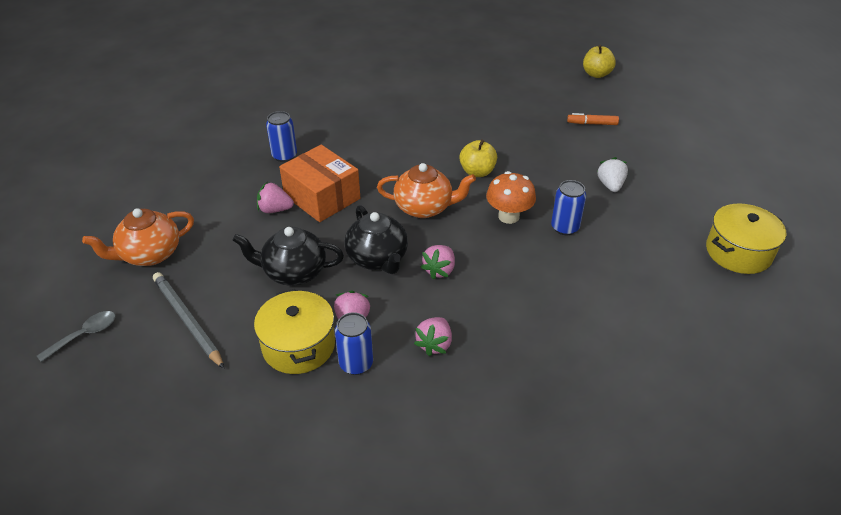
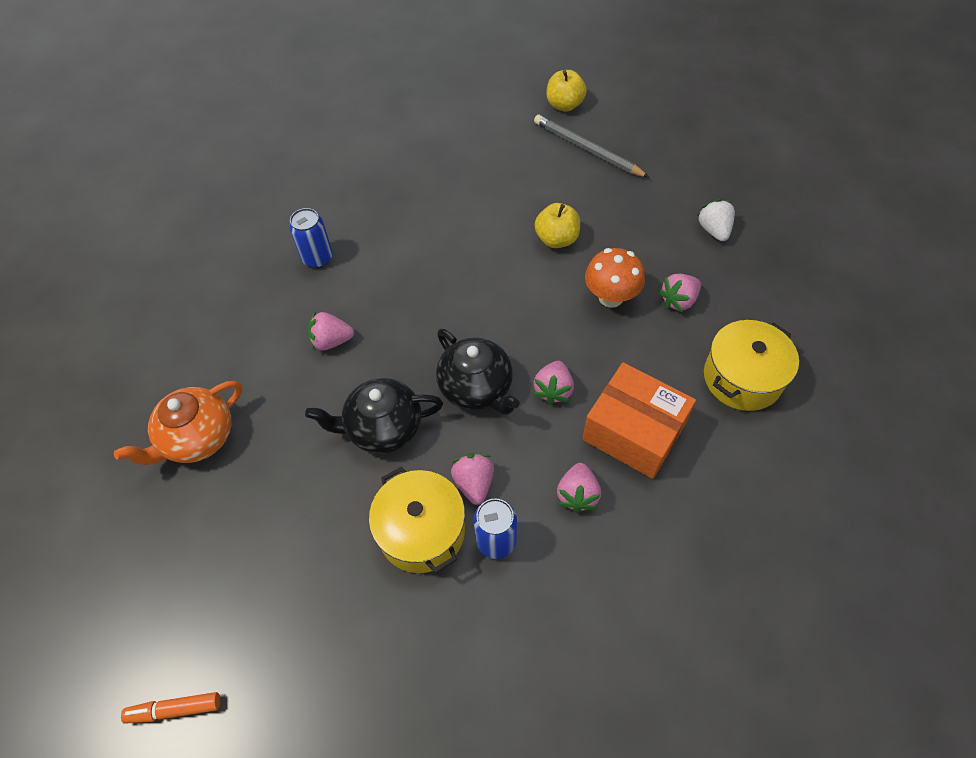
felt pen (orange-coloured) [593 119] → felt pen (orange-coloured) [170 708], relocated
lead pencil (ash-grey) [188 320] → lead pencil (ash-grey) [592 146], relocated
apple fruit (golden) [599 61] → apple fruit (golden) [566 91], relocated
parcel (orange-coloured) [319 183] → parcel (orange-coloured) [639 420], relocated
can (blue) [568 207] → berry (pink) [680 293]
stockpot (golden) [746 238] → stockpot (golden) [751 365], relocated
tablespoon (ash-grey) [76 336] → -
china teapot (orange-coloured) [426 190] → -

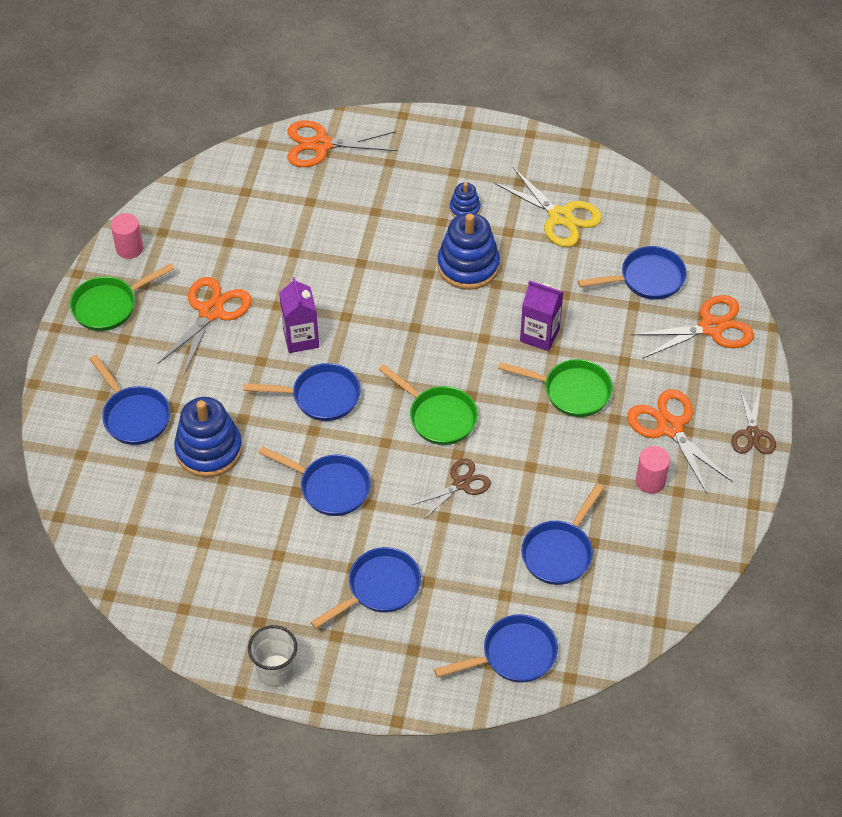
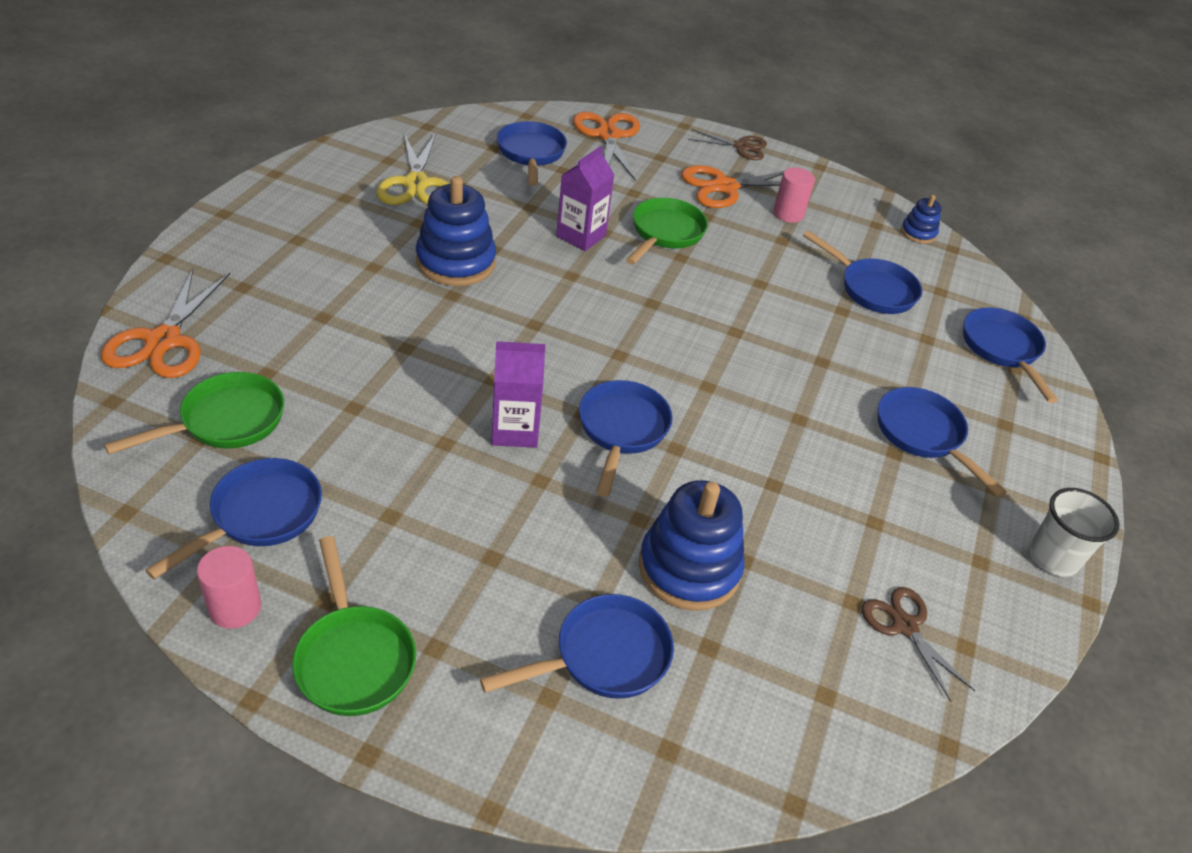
pan (leaf-green) [428 404] → pan (leaf-green) [194 413], relocated
pan (blue) [314 481] → pan (blue) [233 518], relocated
pair of scissors (golden) [548 207] → pair of scissors (golden) [412 169], 120 degrees clockwise
pair of scissors (brown) [451 489] → pair of scissors (brown) [918 644], relocated
stacking rings (blue) [465 199] → stacking rings (blue) [921 219], relocated
pair of scissors (orange-coloured) [205 326] → -

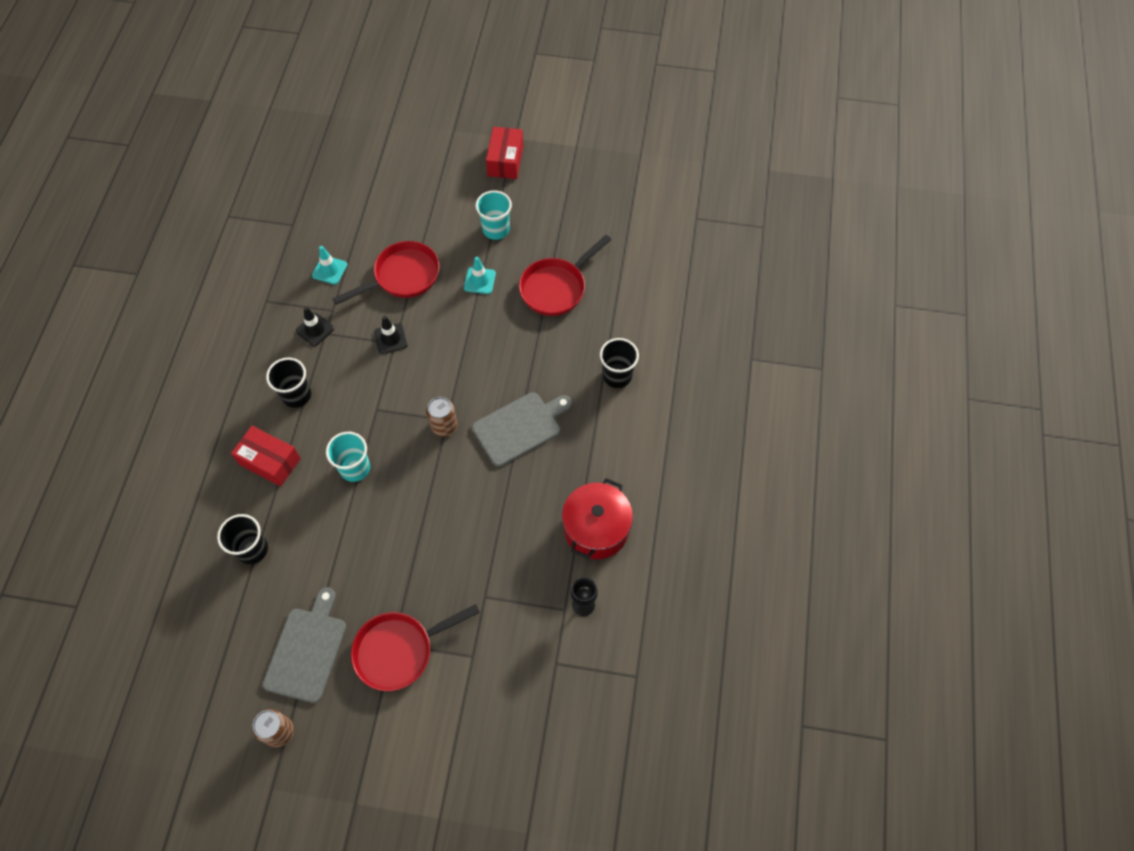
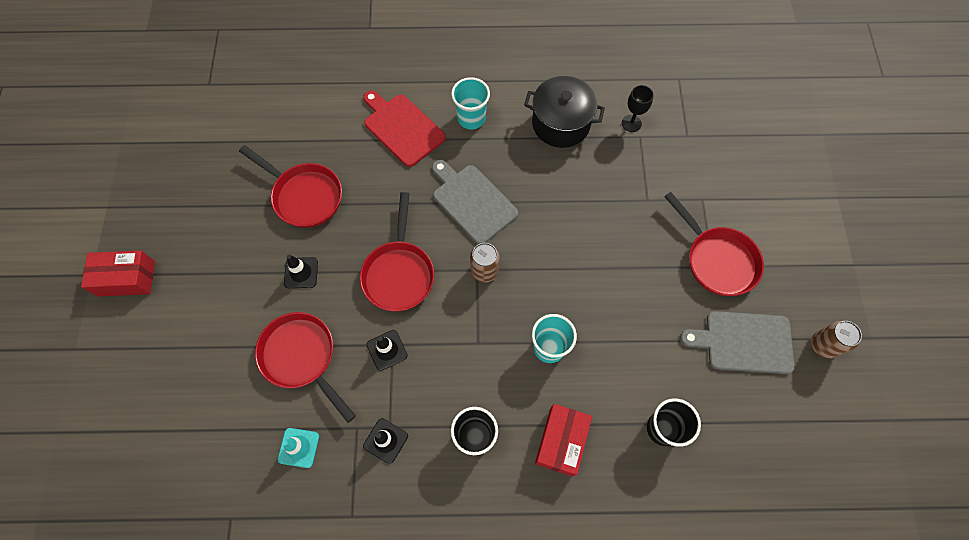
safety cone (teal) [480 275] → safety cone (jet-black) [301 271]
- → pan (red) [397 251]
beaker (jet-black) [619 363] → chopping board (red) [404 128]
beaker (teal) [493 215] → beaker (teal) [470 103], relocated
stockpot (red) [597 518] → stockpot (jet-black) [564 112]

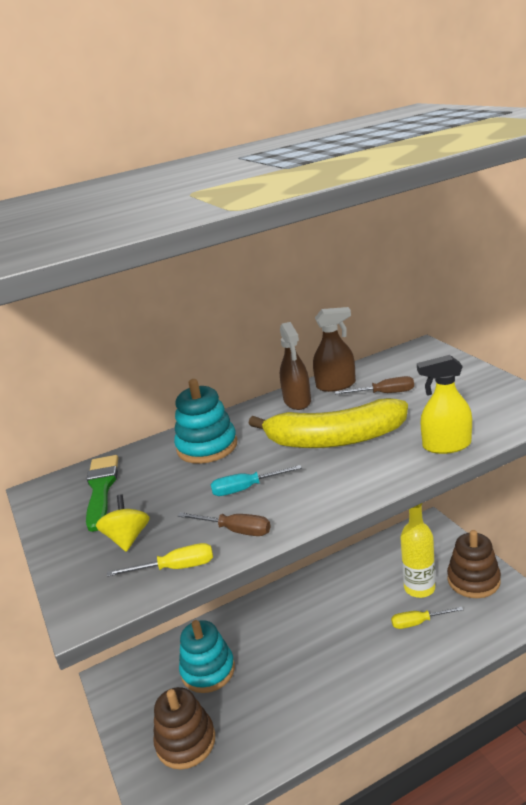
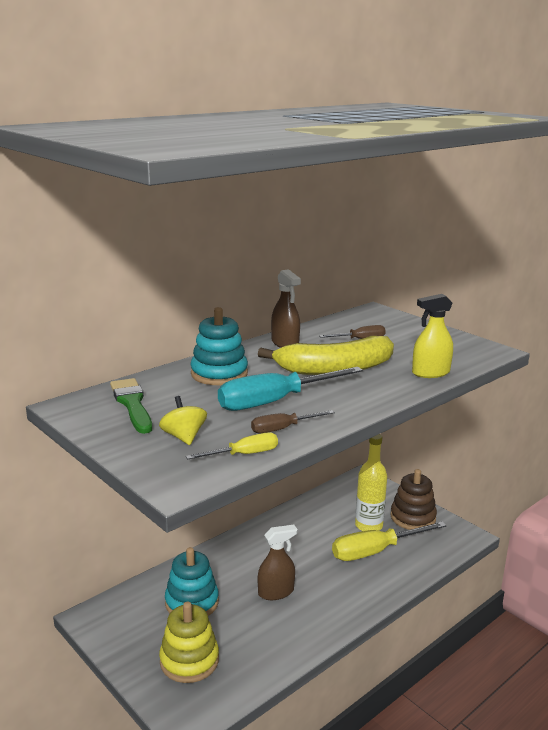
stacking rings (brown) [184 728] → stacking rings (golden) [189 642]
flat screwdriver (teal) [256 480] → flat screwdriver (teal) [290 389], x1.94
flat screwdriver (brown) [224 524] → flat screwdriver (brown) [293 421], 150 degrees clockwise
sprayer (brown) [334 349] → sprayer (brown) [277 562], relocated
flat screwdriver (golden) [427 618] → flat screwdriver (golden) [389 541], x1.94

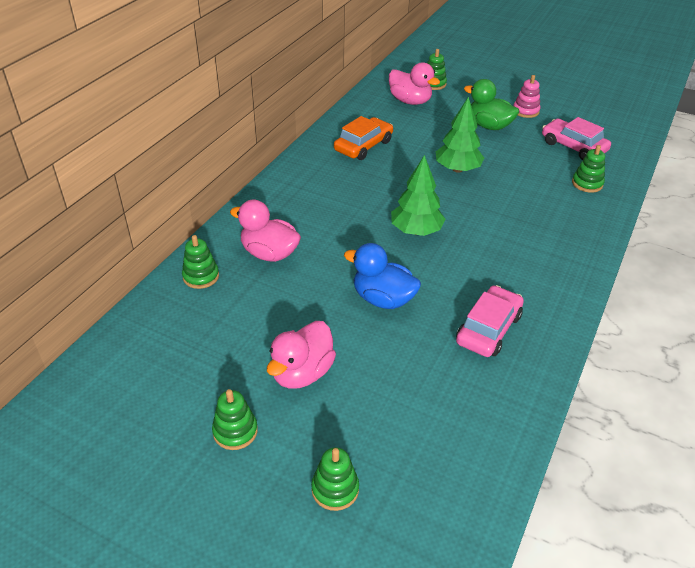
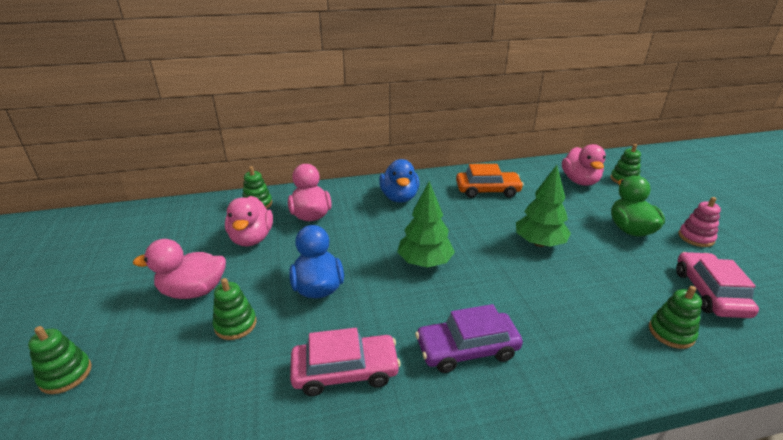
stacking rings (leaf-green) [235 419] → stacking rings (leaf-green) [235 309], relocated
- → duck (pink) [249 221]
- → duck (blue) [399 181]
- → toy car (purple) [469 338]

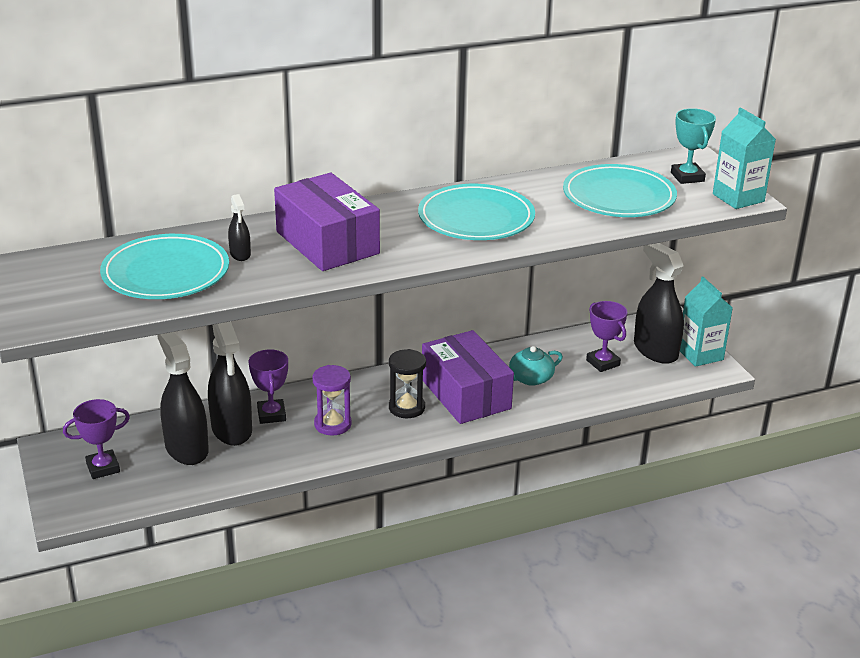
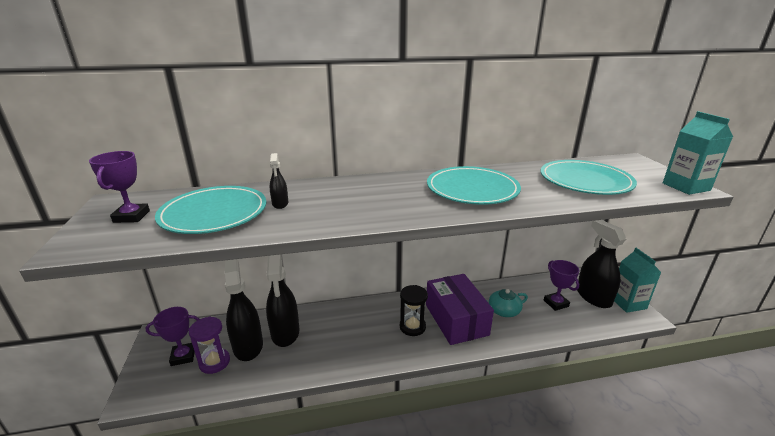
prize cup (purple) [268 386] → prize cup (purple) [119 187], relocated
sandglass (purple) [332 400] → sandglass (purple) [209 345], relocated
parcel (purple) [327 222] → -
prize cup (teal) [693 146] → -

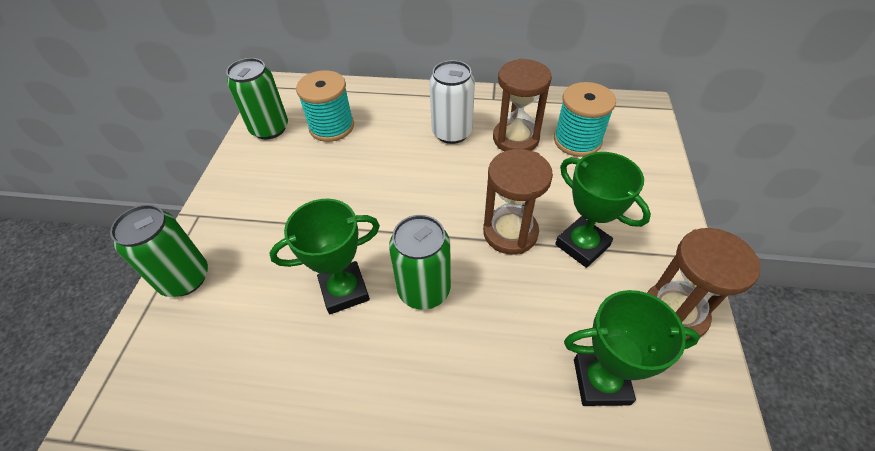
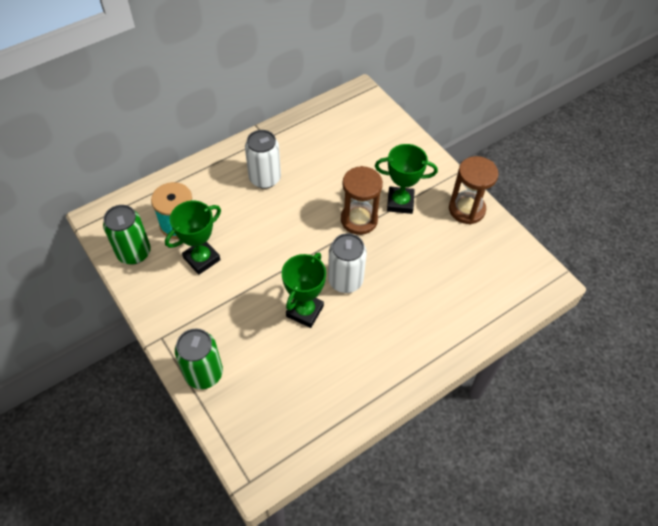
prize cup (leaf-green) [632 348] → prize cup (leaf-green) [193 237], relocated
can (leaf-green) [420 262] → can (white) [347 263]
sandglass (brown) [522 105] → -
reel of thread (teal) [585 119] → -

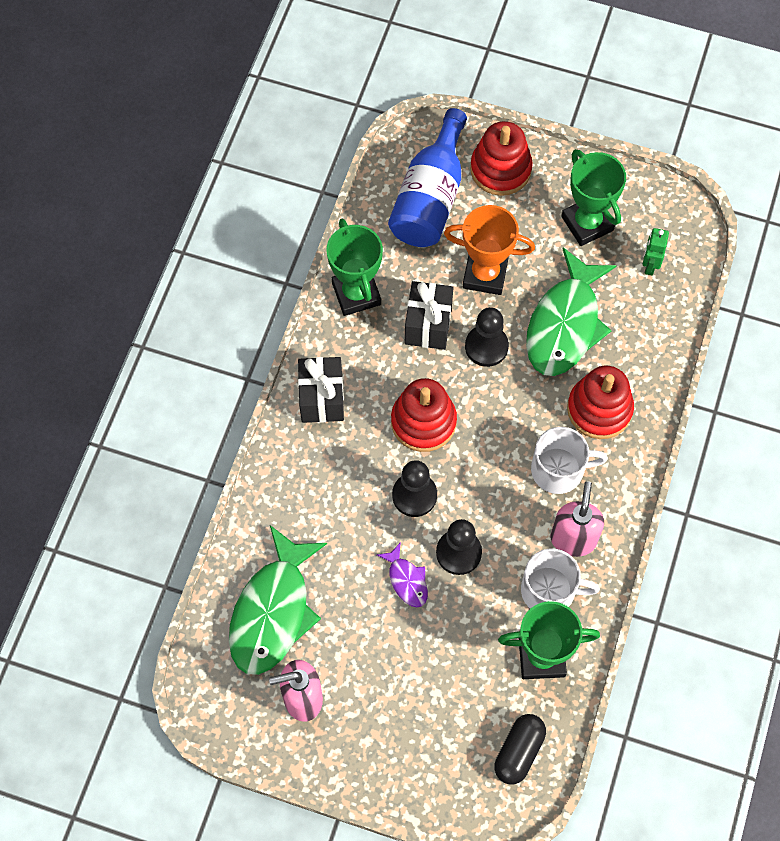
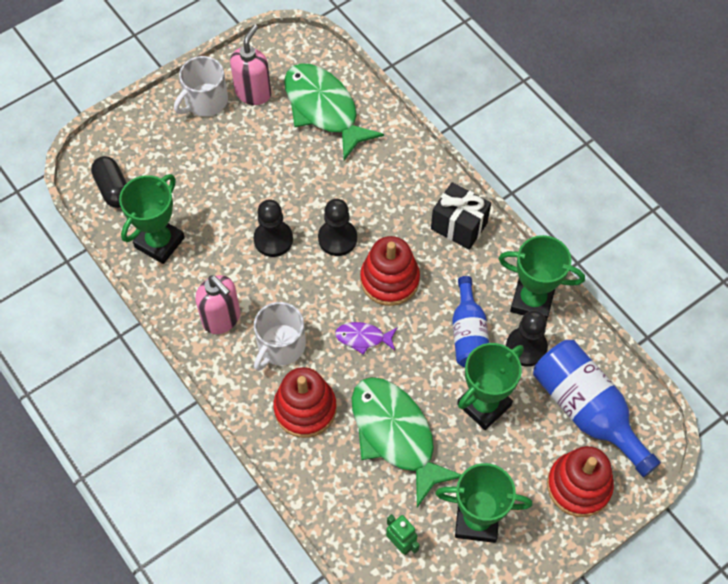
coffee mug (white) [560 578] → coffee mug (white) [201 86], relocated
fish (purple) [402 574] → fish (purple) [366 338], relocated
gift (jet-black) [429 315] → bottle (blue) [470 321]
prize cup (orange-coloured) [489 250] → prize cup (leaf-green) [490 386]
chess pawn (jet-black) [487 337] → chess pawn (jet-black) [527 338], relocated

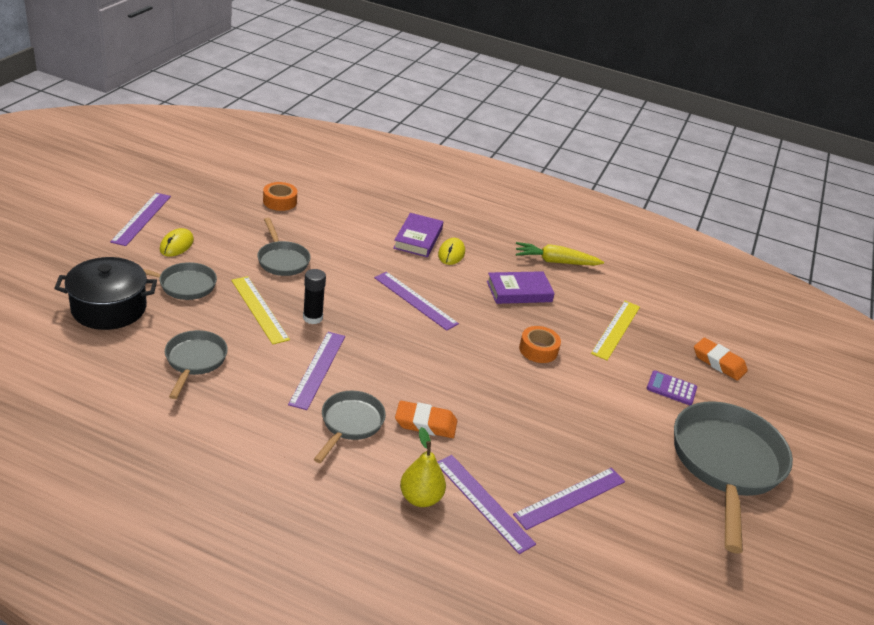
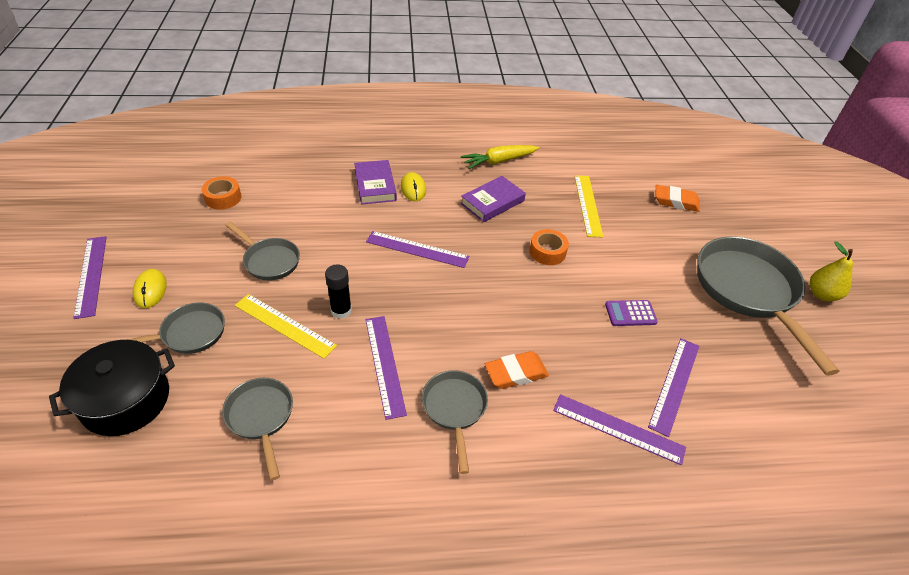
adding machine (purple) [672 387] → adding machine (purple) [631 313], relocated
pear (golden) [423 467] → pear (golden) [831 271], relocated

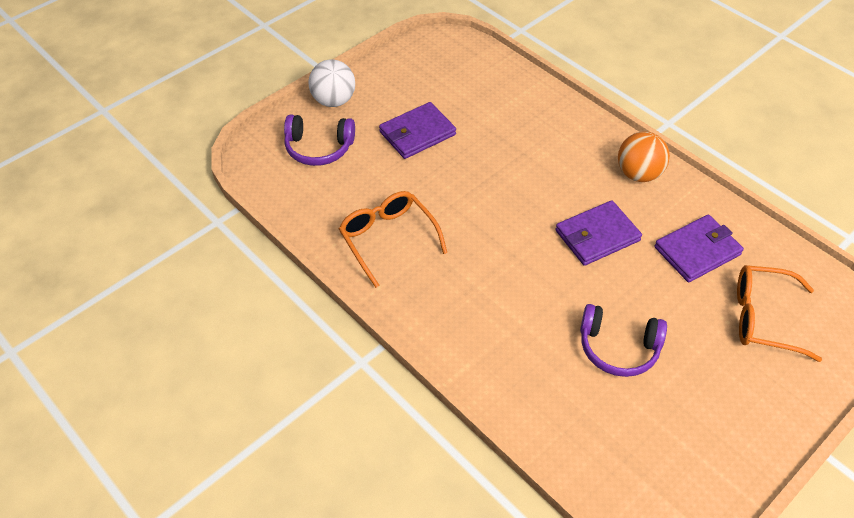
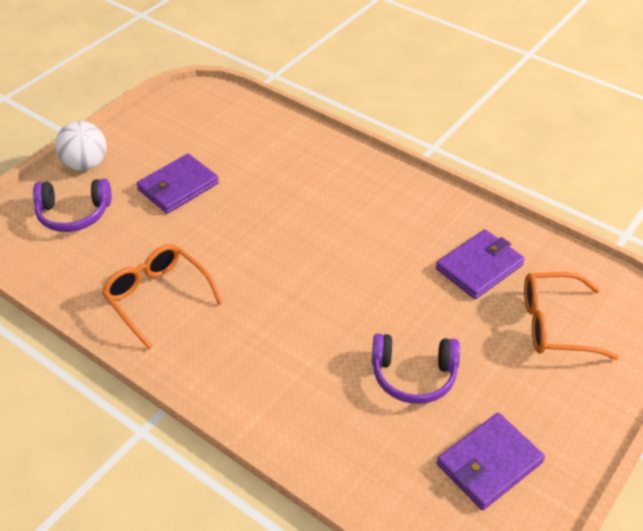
card wallet (purple) [598 233] → card wallet (purple) [491 461], relocated
play ball (orange-coloured) [644 157] → -

